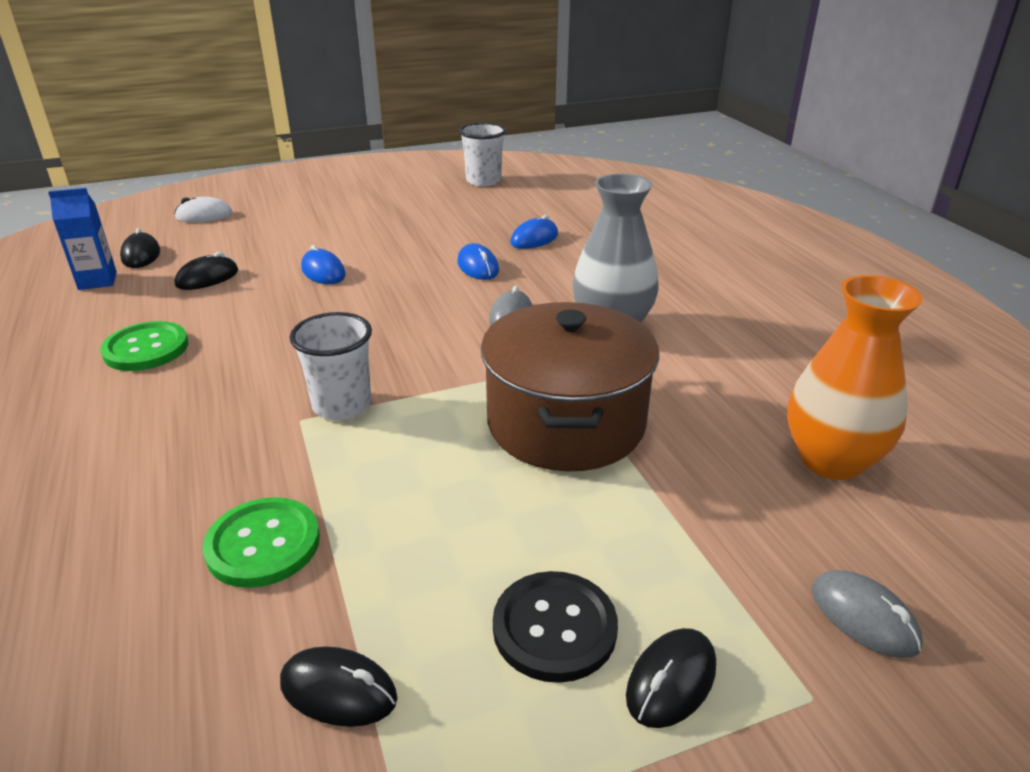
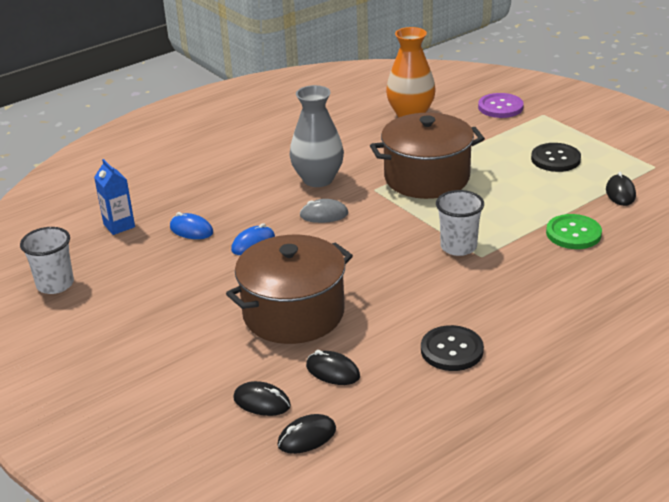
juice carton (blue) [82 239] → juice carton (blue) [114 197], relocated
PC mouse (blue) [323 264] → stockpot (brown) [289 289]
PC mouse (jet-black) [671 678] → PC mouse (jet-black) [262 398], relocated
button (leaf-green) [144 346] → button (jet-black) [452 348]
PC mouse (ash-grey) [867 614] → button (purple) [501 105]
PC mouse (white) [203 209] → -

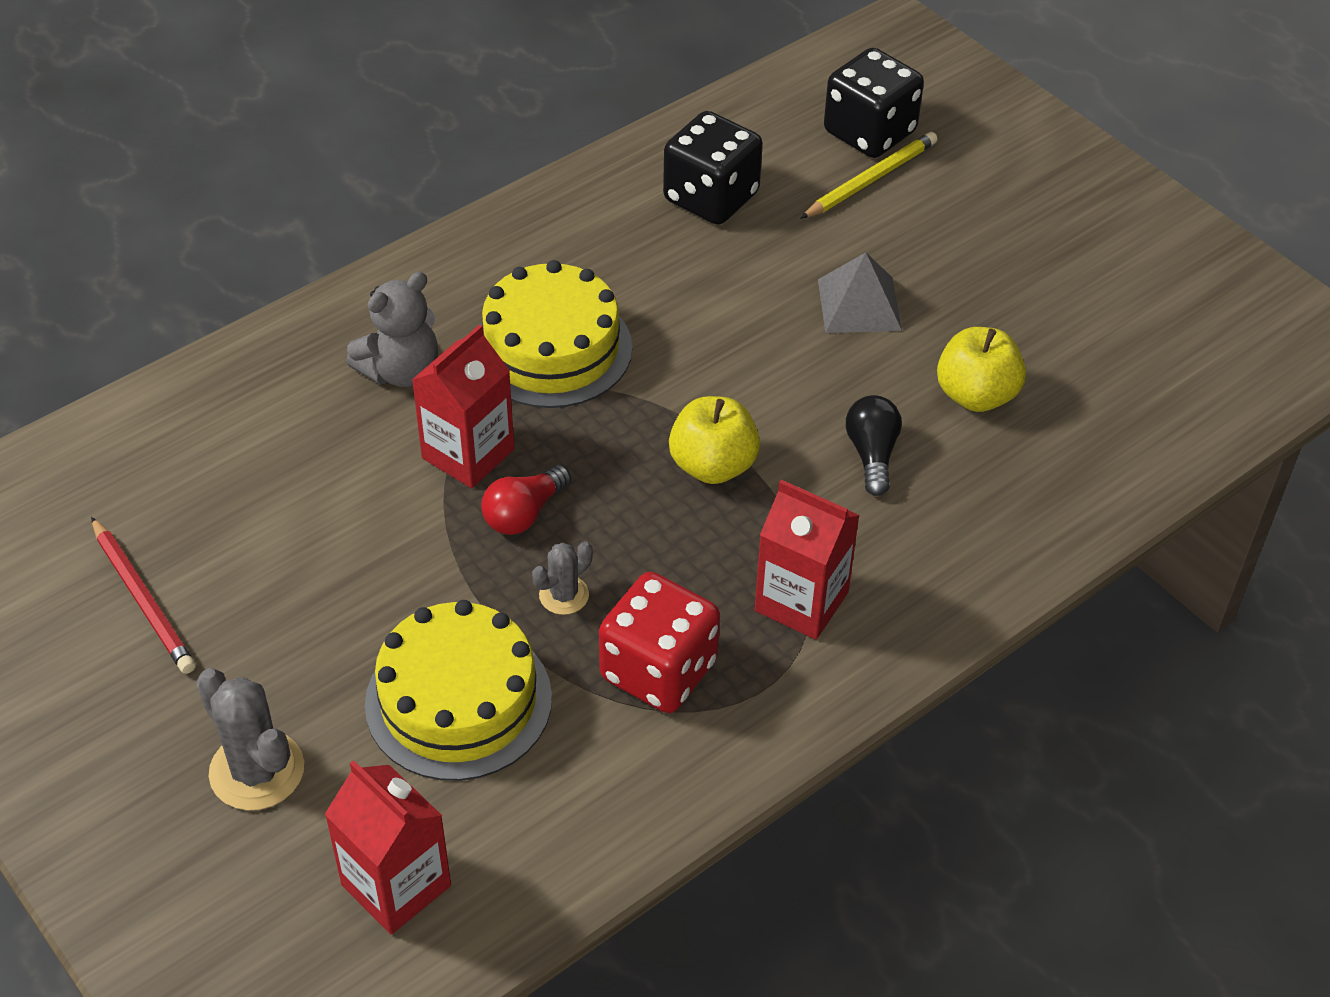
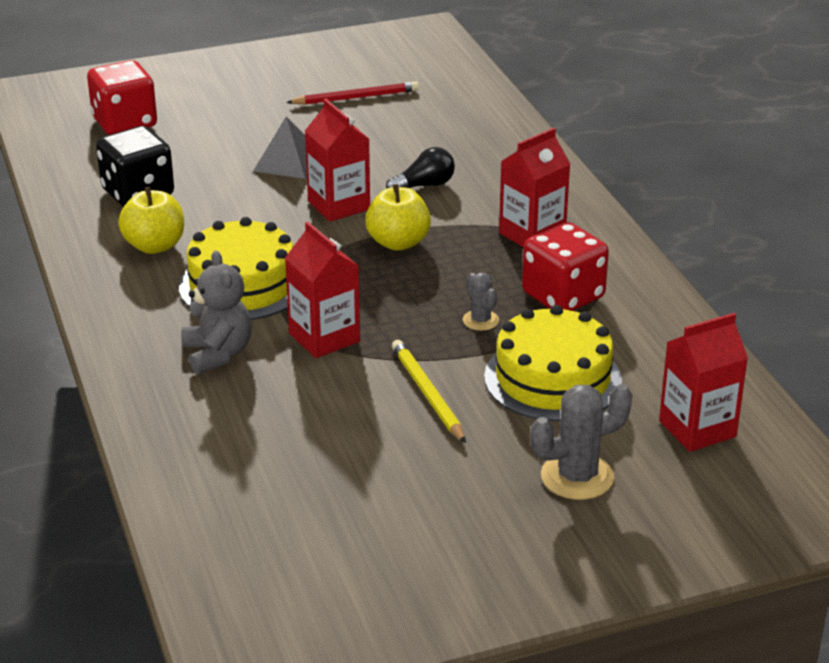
game die (jet-black) [874 103] → game die (red) [122 97]
apple fruit (golden) [981 369] → apple fruit (golden) [151 220], relocated
lead pencil (red) [143 595] → lead pencil (red) [352 93], relocated
- → juice carton (red) [337 160]
bulb (jet-black) [874 445] → bulb (jet-black) [420 168], 135 degrees clockwise
lead pencil (golden) [869 175] → lead pencil (golden) [429 391], relocated
bulb (red) [526 500] → -

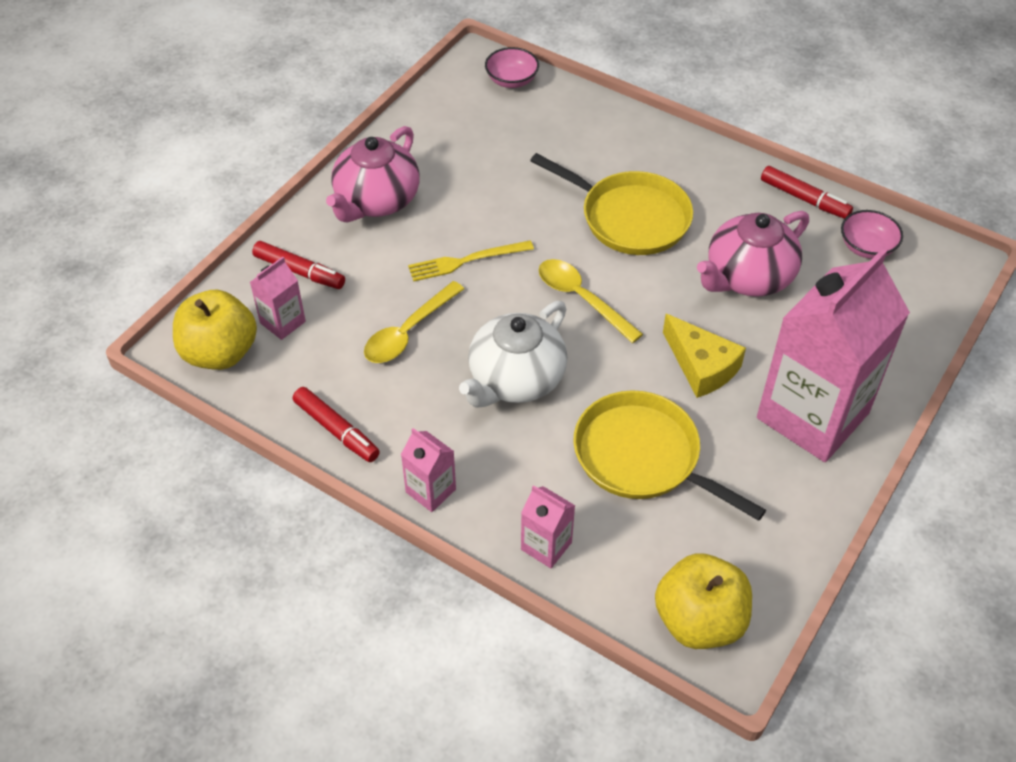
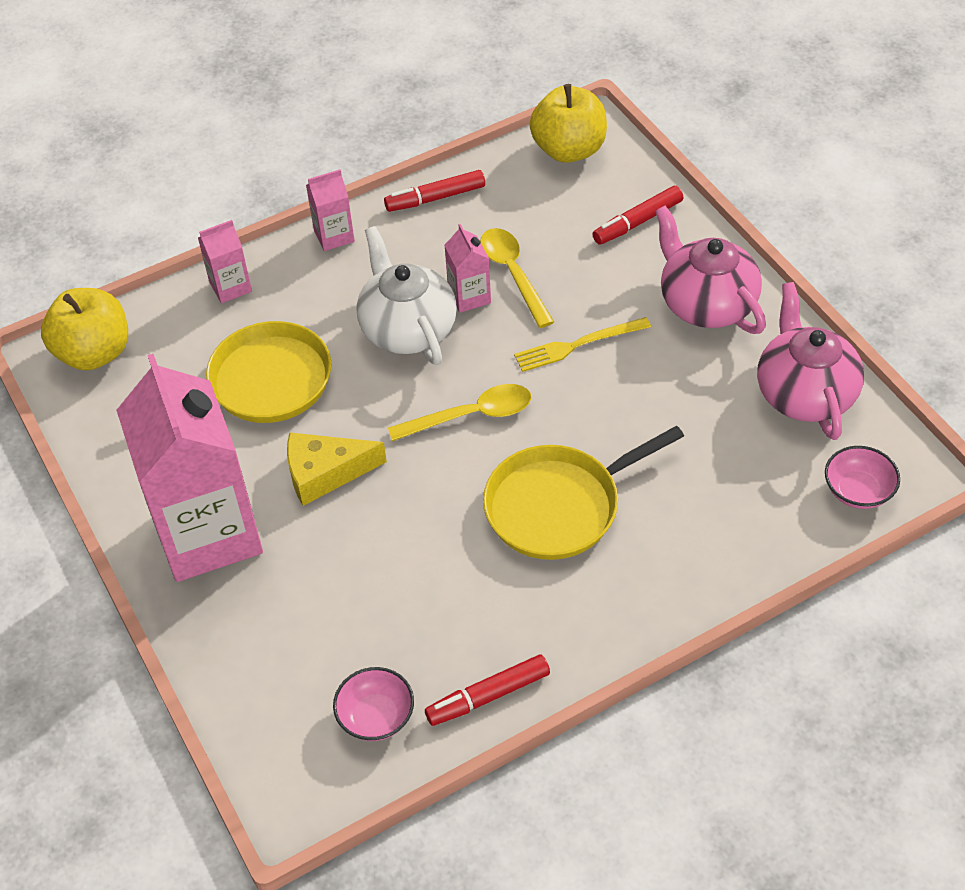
juice carton (pink) [278 298] → juice carton (pink) [467 268], relocated
table fork (golden) [471 261] → table fork (golden) [582 344], 120 degrees counterclockwise
china teapot (pink) [753 254] → china teapot (pink) [810 361], relocated

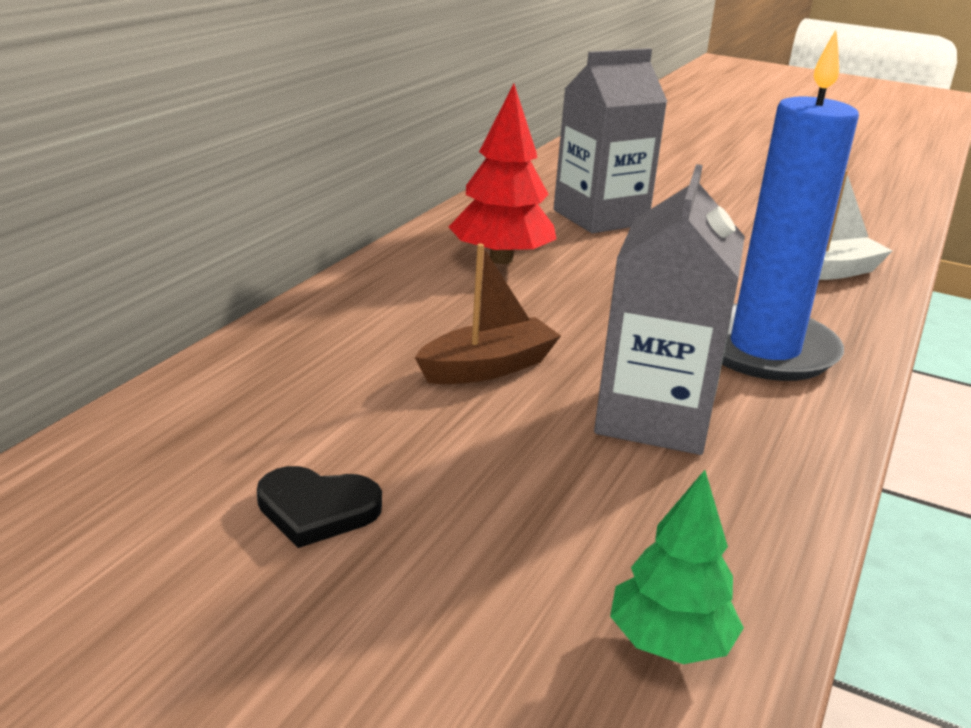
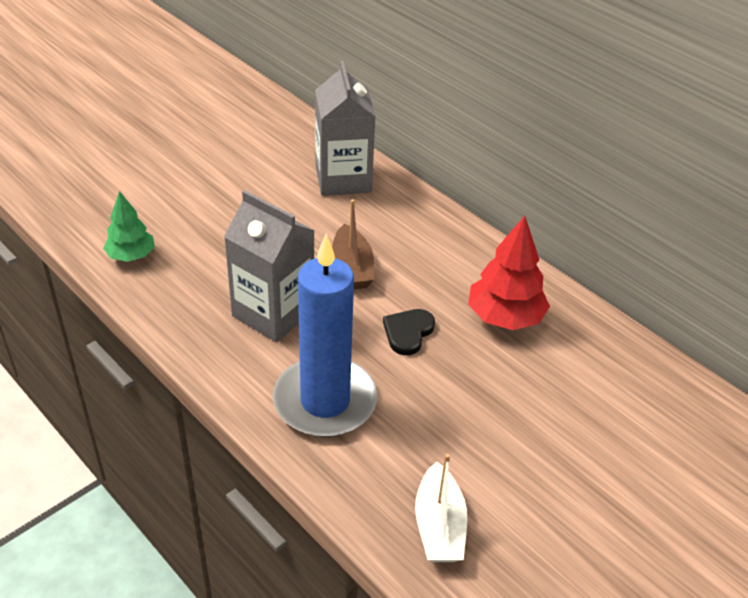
juice carton (ash-grey) [610 140] → juice carton (ash-grey) [345 128], relocated
love heart (jet-black) [319 507] → love heart (jet-black) [409 332], relocated

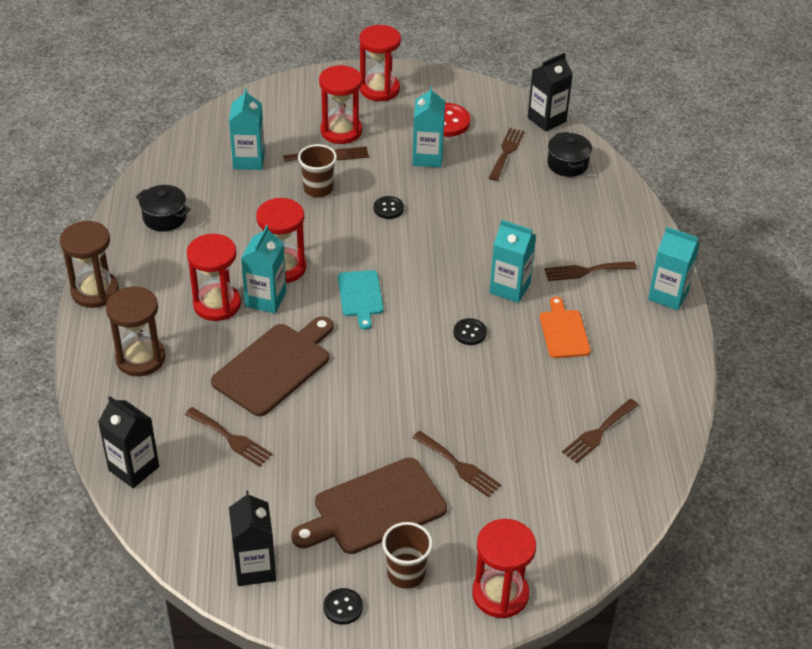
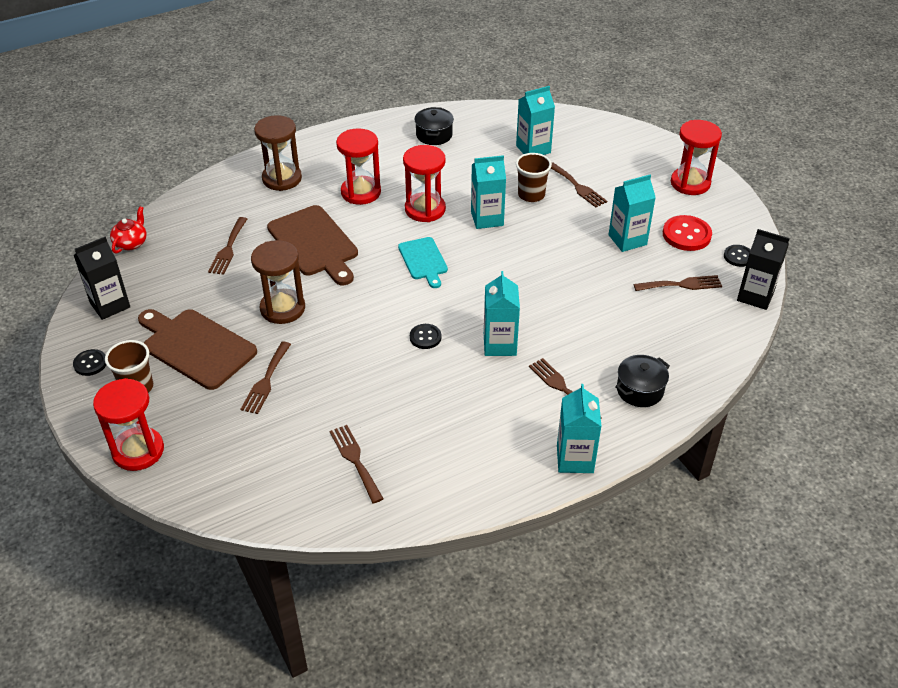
- → china teapot (red) [128 230]
sandglass (brown) [89 264] → sandglass (brown) [278 282], relocated
chopping board (brown) [272 366] → chopping board (brown) [312 245], 45 degrees clockwise
table fork (brown) [600 431] → table fork (brown) [356 464], 45 degrees clockwise
chopping board (teal) [361 300] → chopping board (teal) [423 262], 75 degrees counterclockwise
juice carton (teal) [263 269] → juice carton (teal) [488 192], relocated
stockpot (jet-black) [569 154] → stockpot (jet-black) [642 381], relocated
button (jet-black) [389 207] → button (jet-black) [737 256], relocated
juice carton (jet-black) [128 442] → -
sandglass (red) [340 104] → -
chopping board (orange-coloured) [565 327] → -

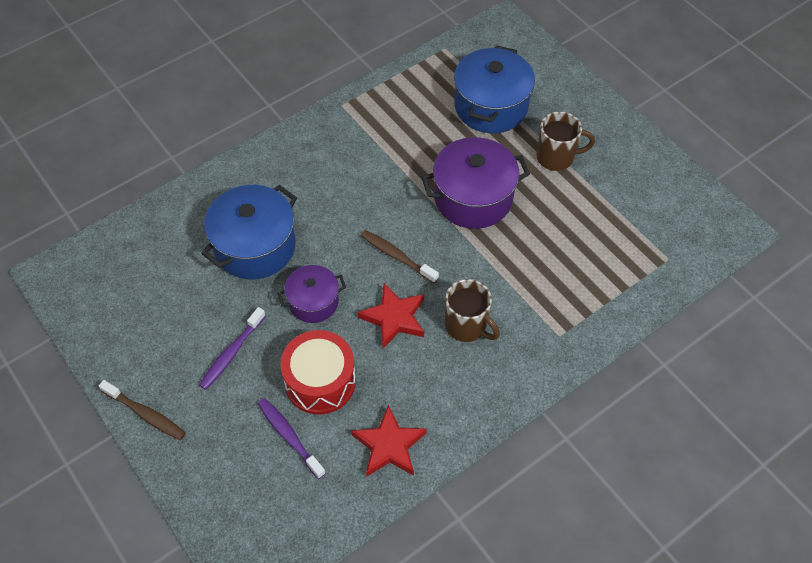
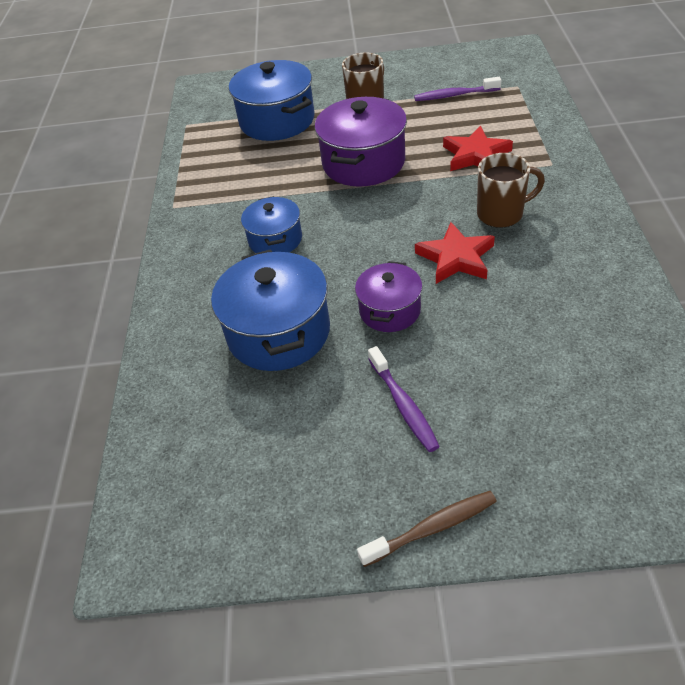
- → stockpot (blue) [271 224]
dental brush (purple) [292 438] → dental brush (purple) [457 89], relocated
star shape (red) [389 441] → star shape (red) [478 148], relocated
toy drum (red) [318 372] → -
dental brush (brown) [400 256] → -

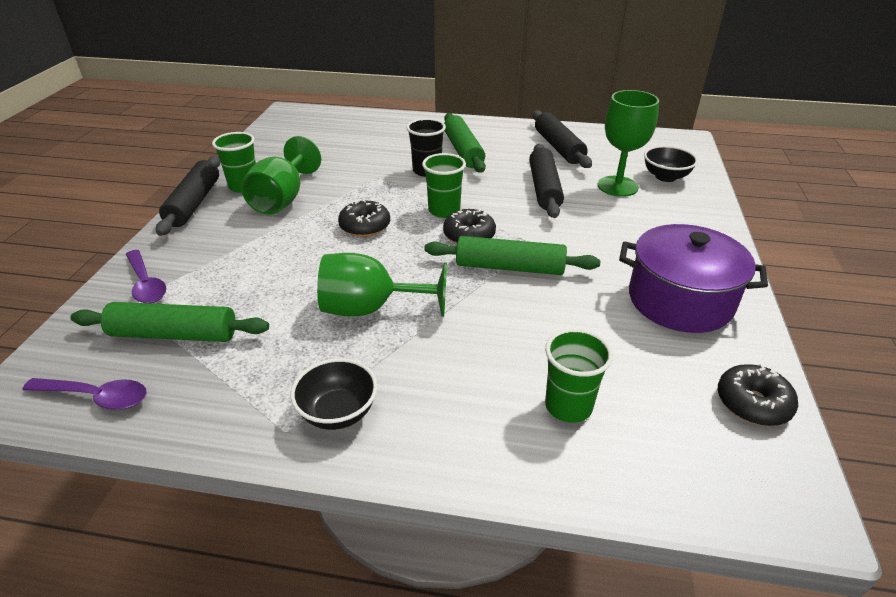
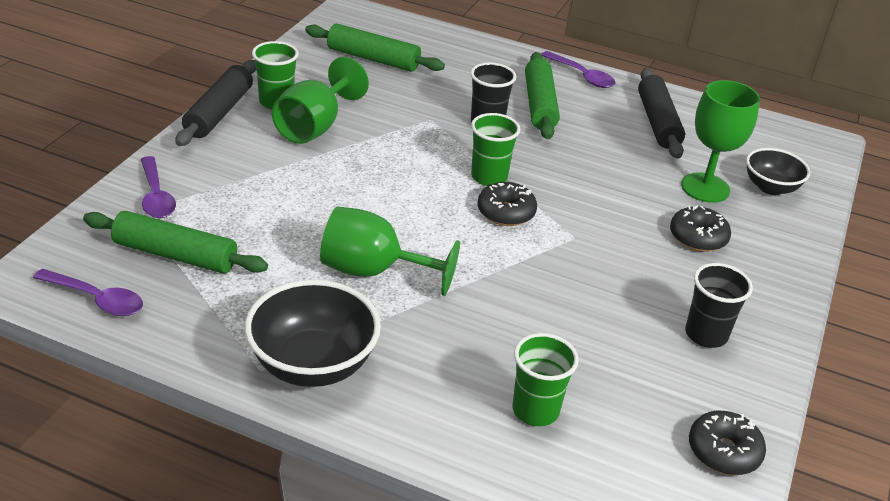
serving bowl (jet-black) [334 394] → serving bowl (jet-black) [313 333], x1.62
rolling pin (leaf-green) [512 255] → rolling pin (leaf-green) [375 48], relocated
- → tablespoon (purple) [578 69]
donut (jet-black) [364 218] → donut (jet-black) [700 228], relocated
stockpot (purple) [693 278] → beaker (jet-black) [719 305]
rolling pin (jet-black) [546 181] → -

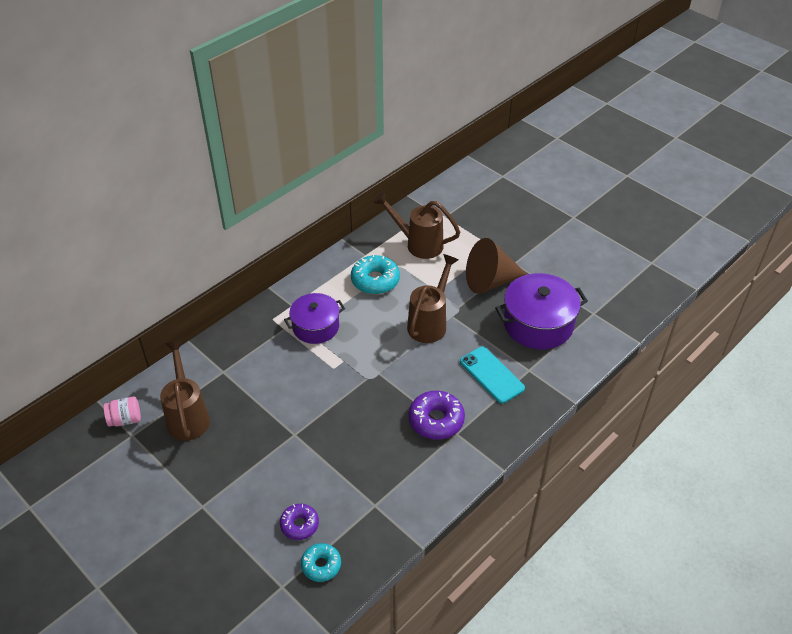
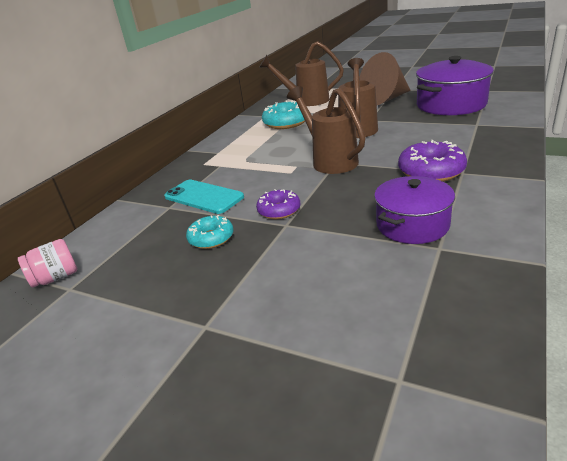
phone (teal) [492 375] → phone (teal) [204 197], relocated
donut (teal) [321 562] → donut (teal) [210 232], relocated
donut (purple) [299 522] → donut (purple) [278 204], relocated
watering can (brown) [185 390] → watering can (brown) [326 130], relocated
stockpot (purple) [314 318] → stockpot (purple) [414 210], relocated

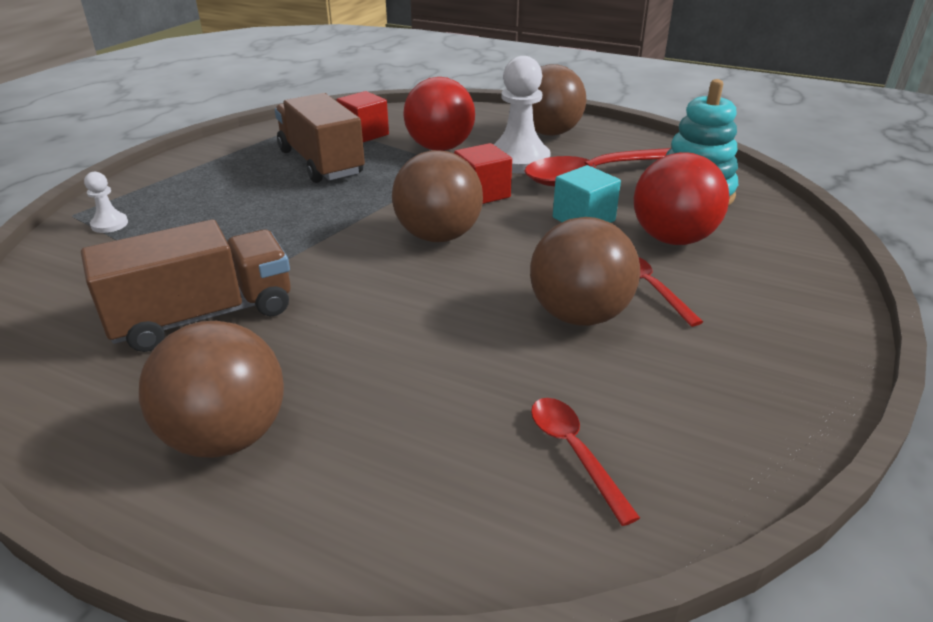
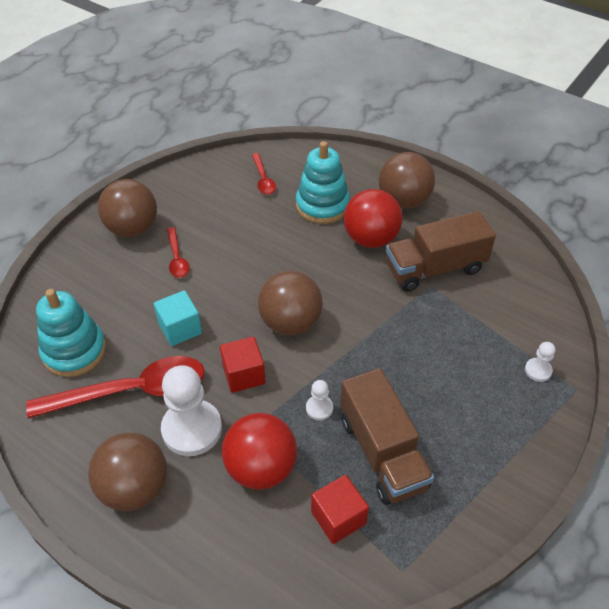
play ball (brown) [585 271] → play ball (brown) [127 208], relocated
- → stacking rings (teal) [323 182]
- → chess pawn (white) [319 400]
play ball (red) [681 198] → play ball (red) [373 218], relocated

